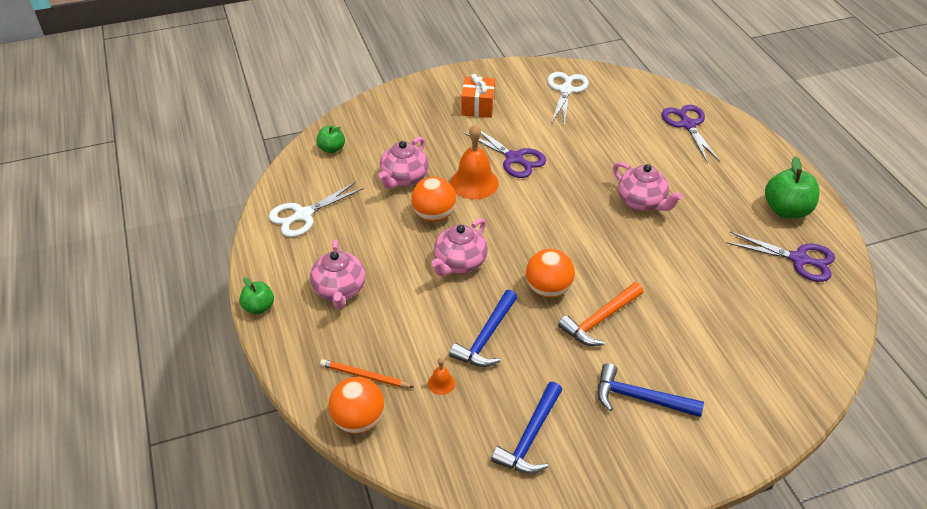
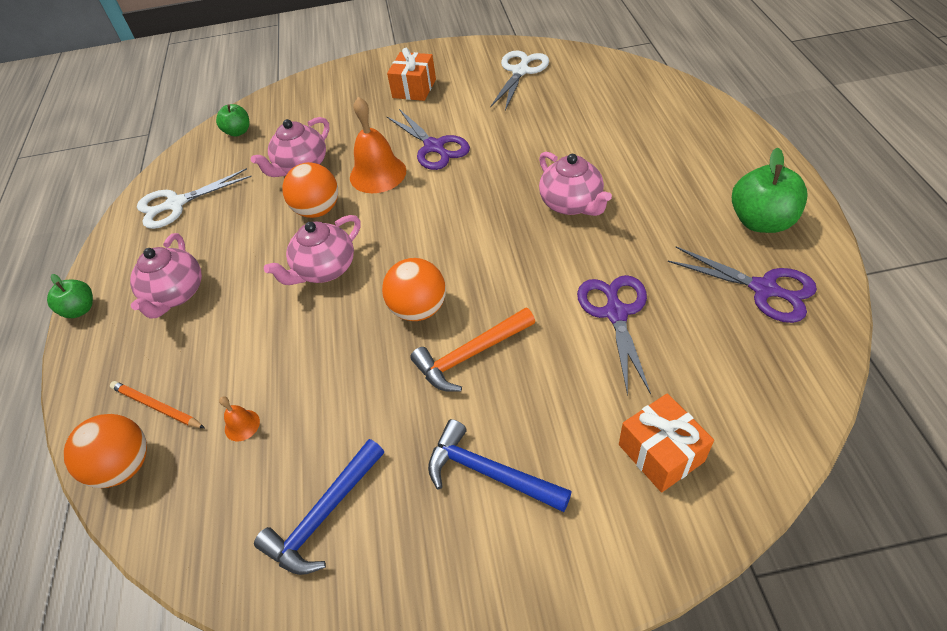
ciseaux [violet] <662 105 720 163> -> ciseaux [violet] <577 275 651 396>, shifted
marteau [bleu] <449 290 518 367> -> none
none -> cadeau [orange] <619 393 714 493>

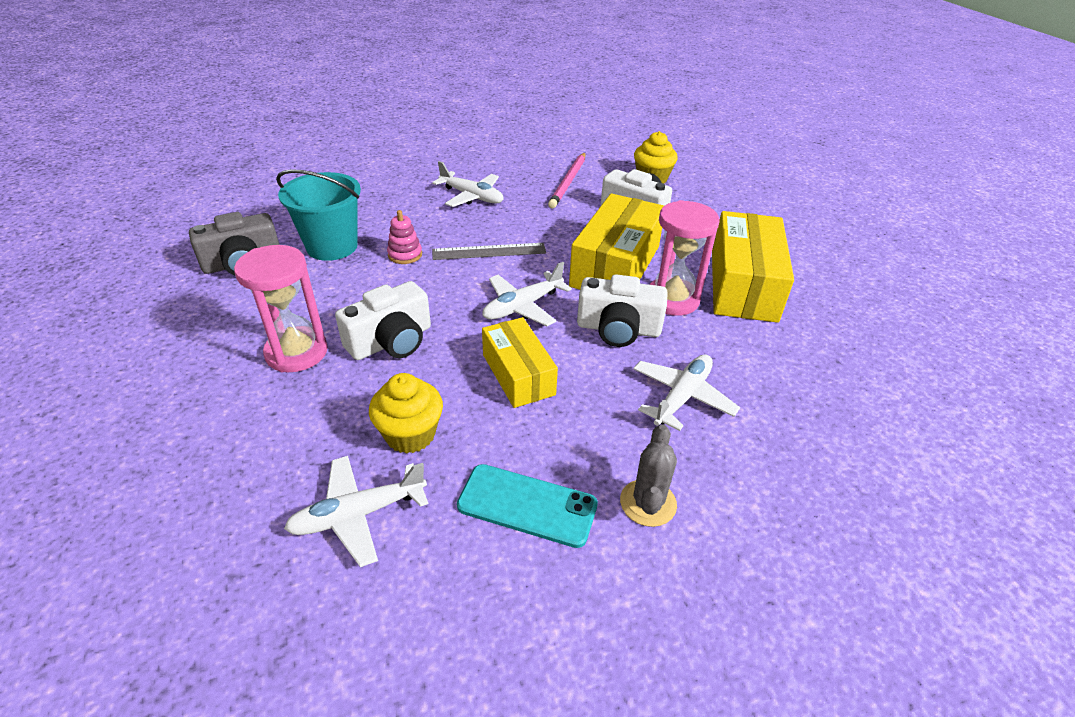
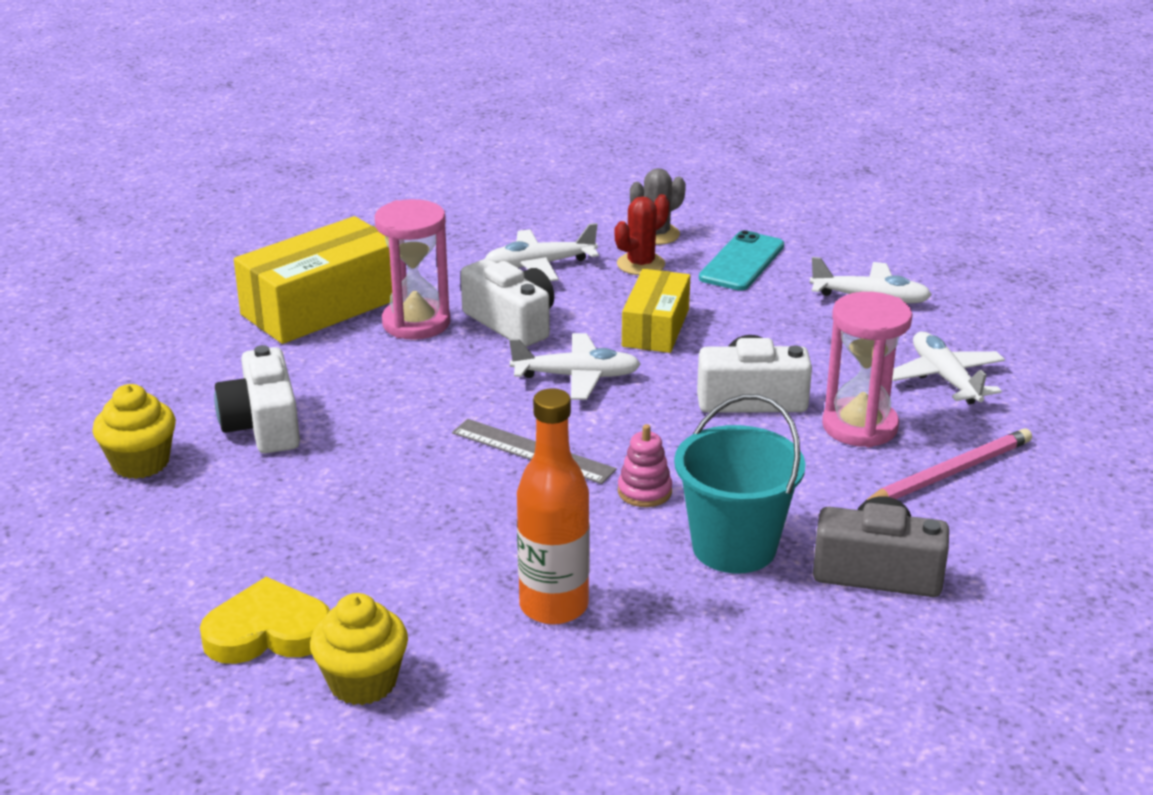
crayon [rose] <548 153 586 208> -> crayon [rose] <863 428 1032 503>, shifted
avion [blanc] <432 161 503 207> -> avion [blanc] <892 332 1005 404>, shifted
boîte [jaune] <569 193 664 290> -> none
muffin [jaune] <369 373 443 454> -> muffin [jaune] <310 593 408 705>, shifted
téléphone [turquoise] <457 464 598 548> -> téléphone [turquoise] <699 230 784 291>, 60 degrees clockwise
none -> cactus [rouge] <614 194 669 275>
none -> bouteille [orange] <517 388 590 625>
none -> cœur [jaune] <200 577 330 664>

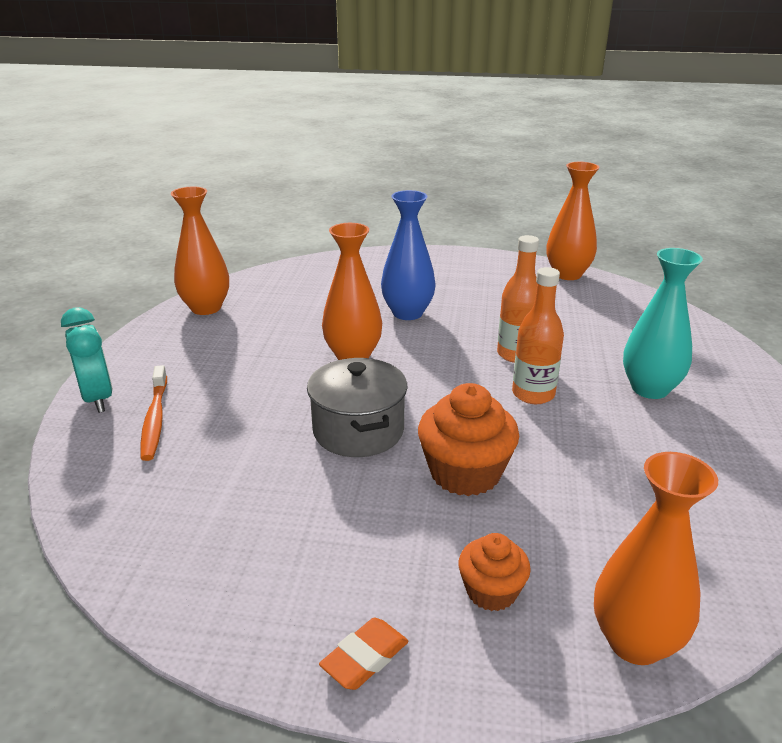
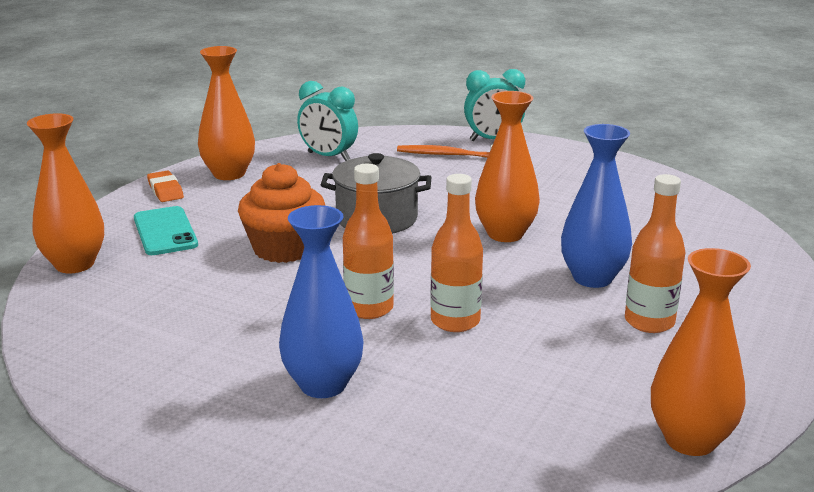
vase [orange] <171 187 229 315> -> vase [orange] <198 46 255 180>, shifted
vase [turquoise] <623 248 703 399> -> vase [bleu] <279 205 364 398>
muffin [orange] <459 533 531 611> -> téléphone [turquoise] <134 206 198 255>
none -> réveil [turquoise] <297 81 358 161>
none -> bouteille [orange] <625 174 686 333>

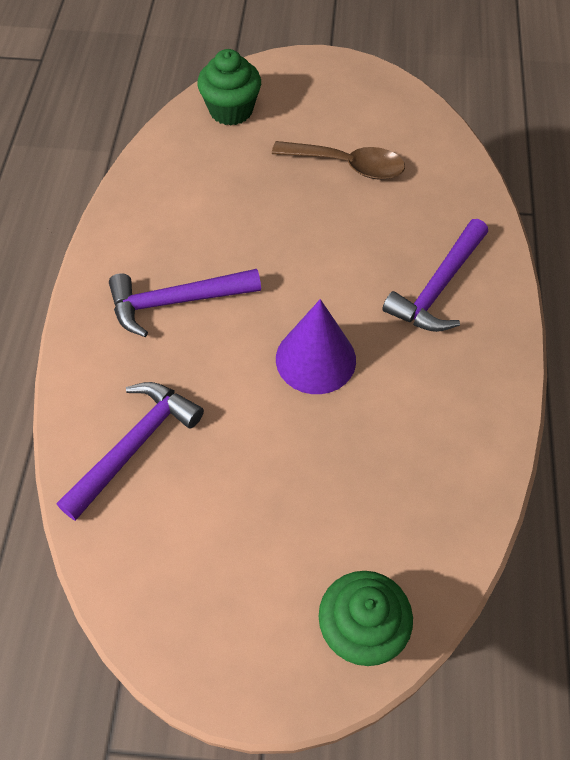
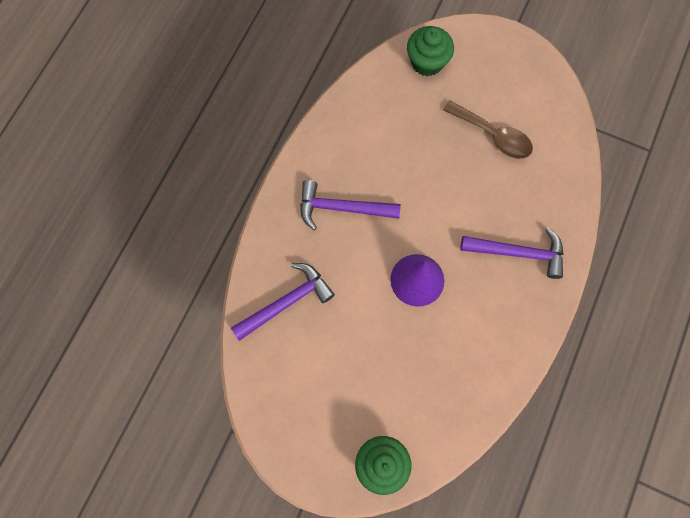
marteau [violet] <382 219 488 332> -> marteau [violet] <460 227 564 279>, 135 degrees counterclockwise

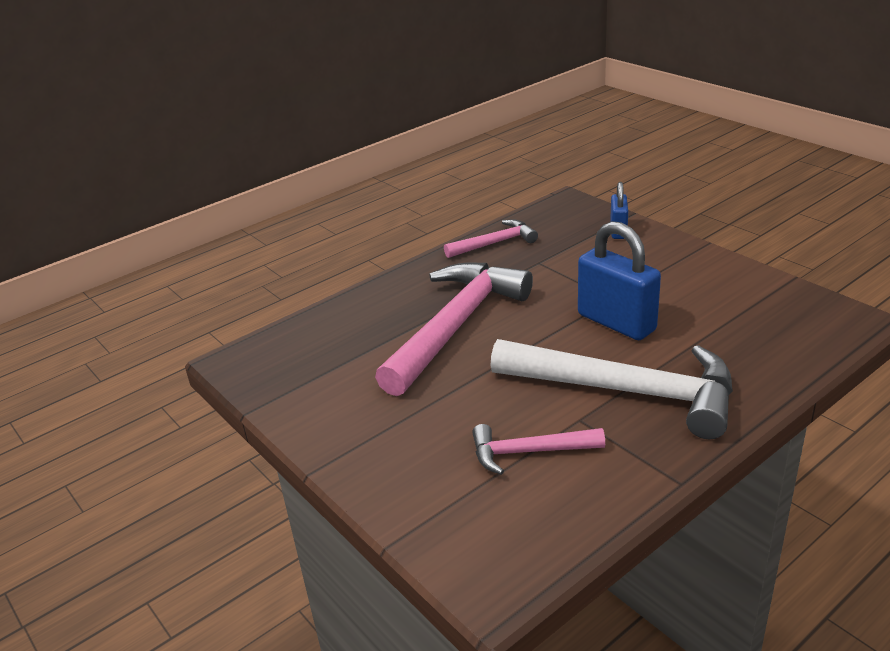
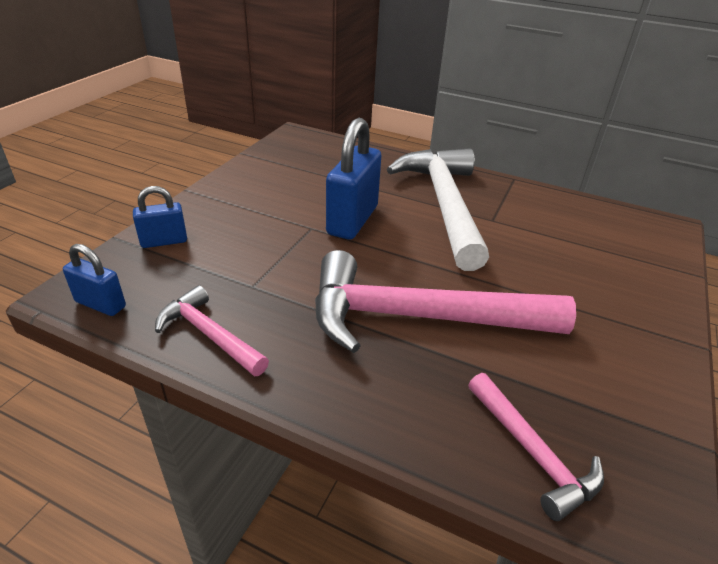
marteau [rose] <472 424 605 475> -> marteau [rose] <468 373 604 521>, shifted
none -> cadenas [bleu] <63 244 126 316>

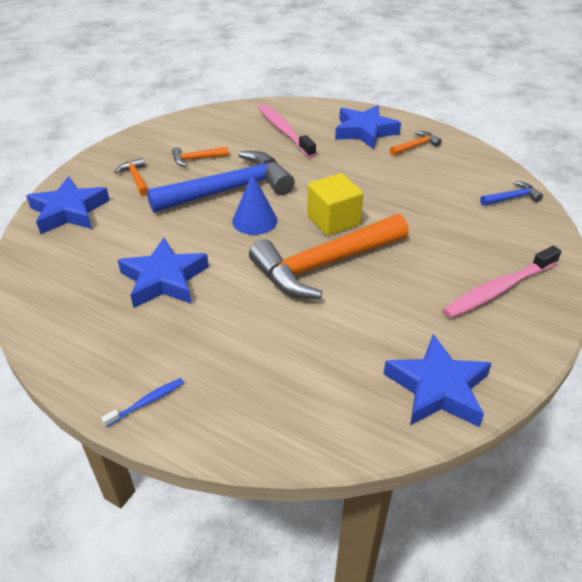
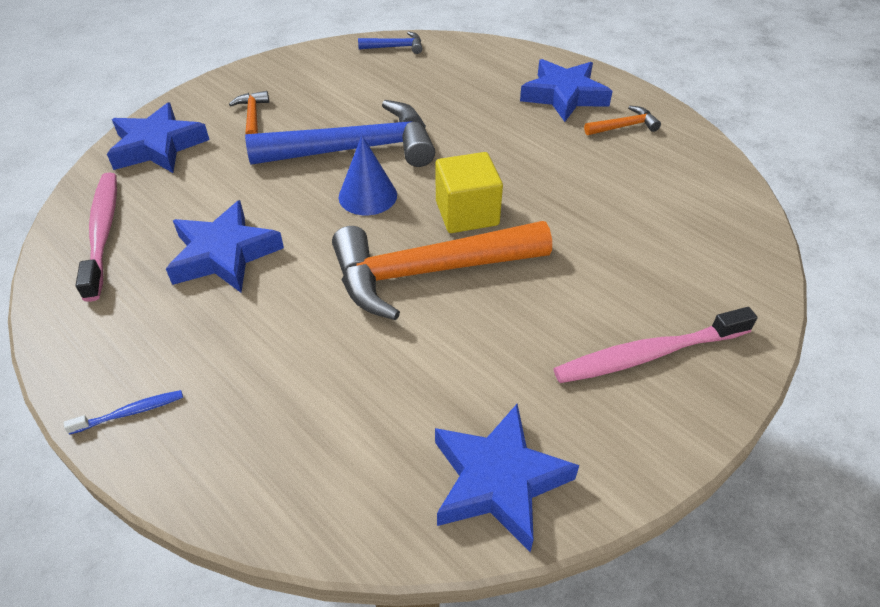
brosse à dents [rose] <258 104 316 158> -> brosse à dents [rose] <76 172 117 302>, shifted
marteau [orange] <172 147 229 167> -> none
marteau [bleu] <480 181 543 206> -> marteau [bleu] <358 31 422 54>, shifted

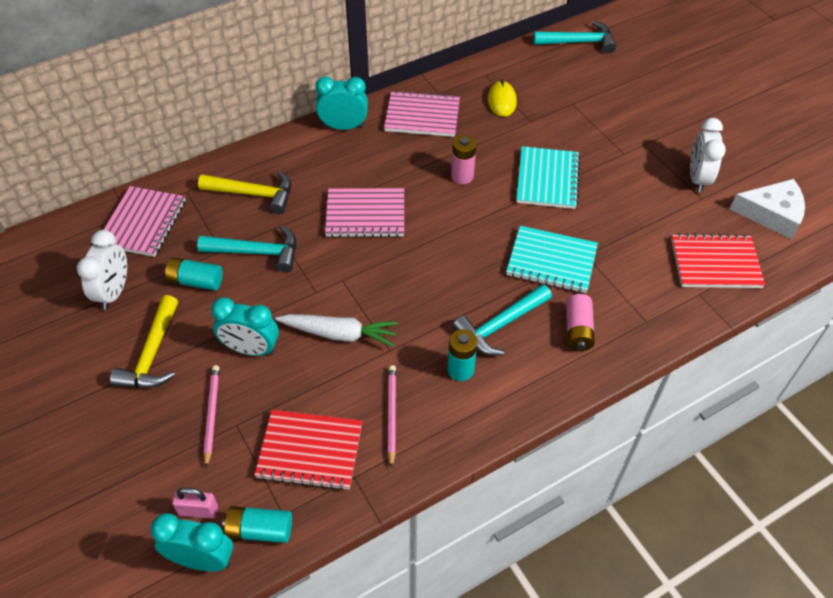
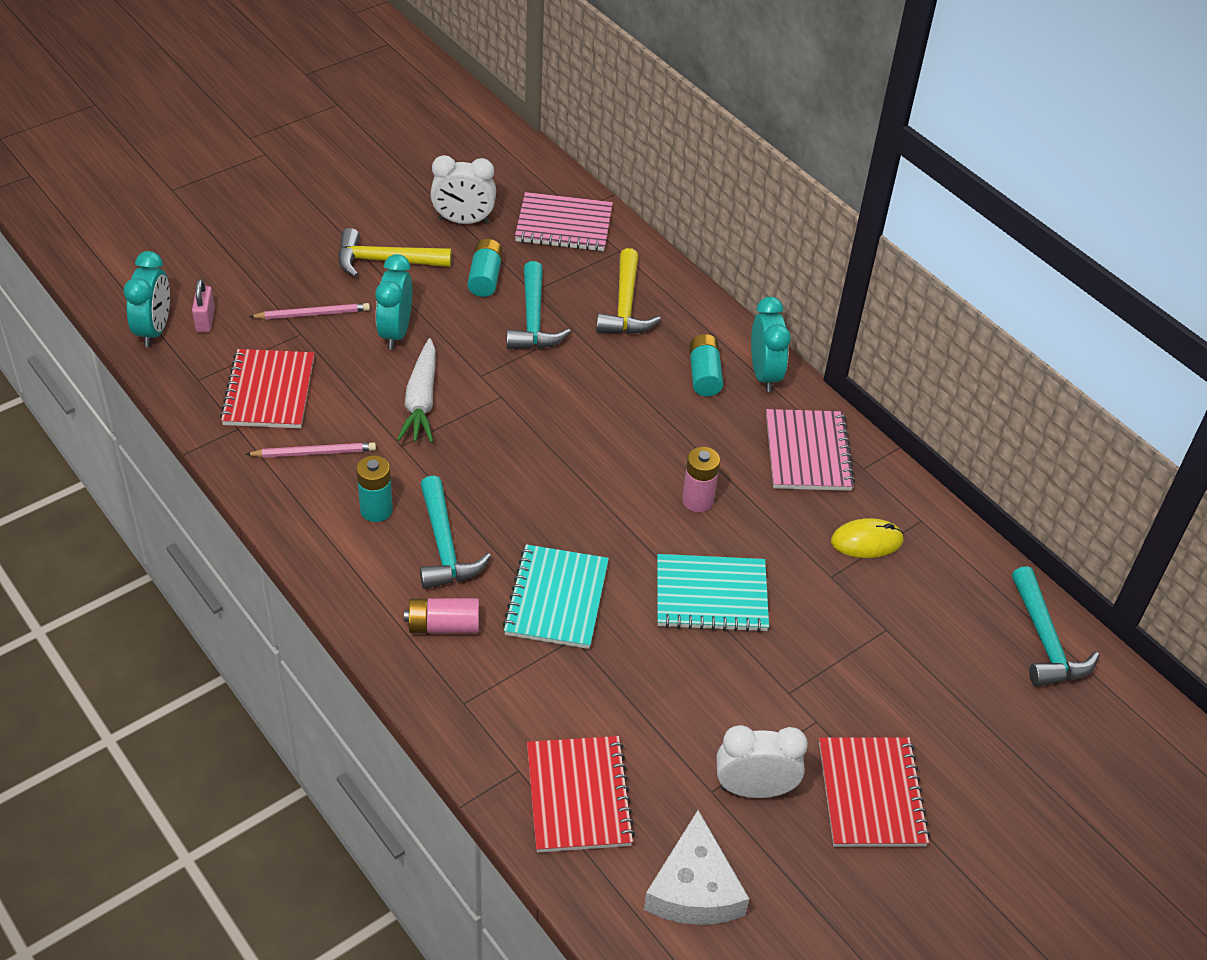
carnet [rose] <325 188 404 238> -> none
marteau [turquoise] <452 284 552 355> -> marteau [turquoise] <420 476 491 589>, 150 degrees counterclockwise
pile [turquoise] <222 506 292 543> -> pile [turquoise] <689 334 723 396>, shifted
none -> carnet [rouge] <819 737 930 847>

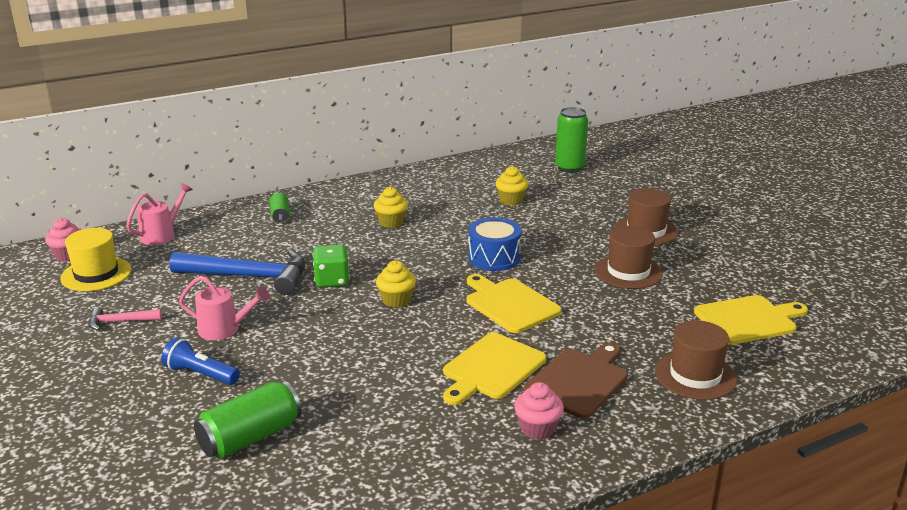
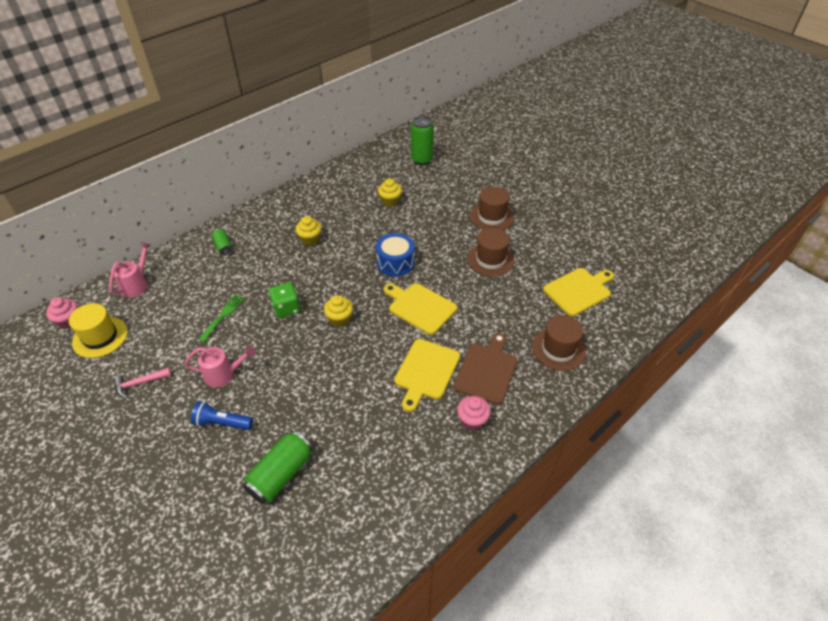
marteau [bleu] <170 250 305 295> -> fourchette [vert] <198 294 244 342>

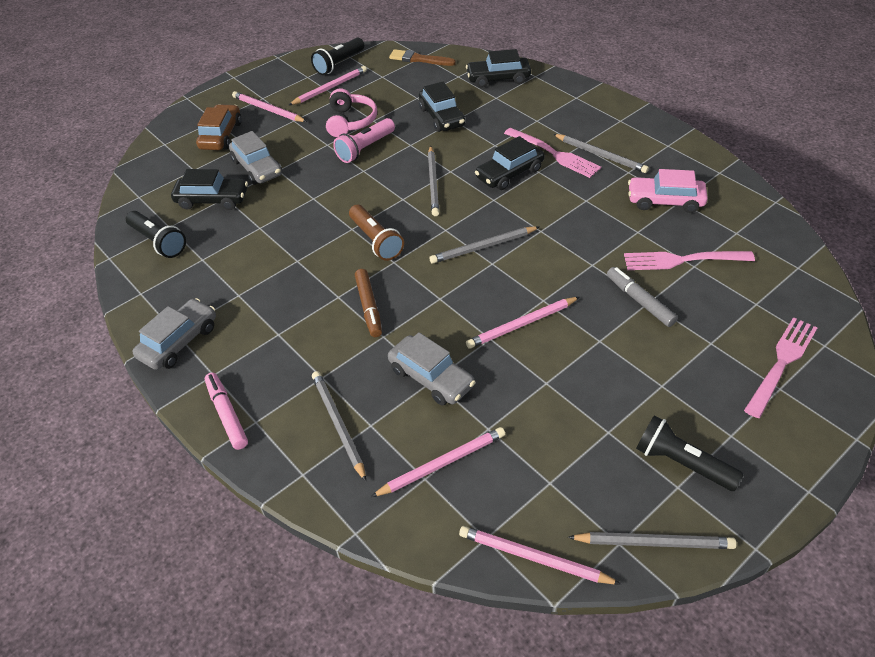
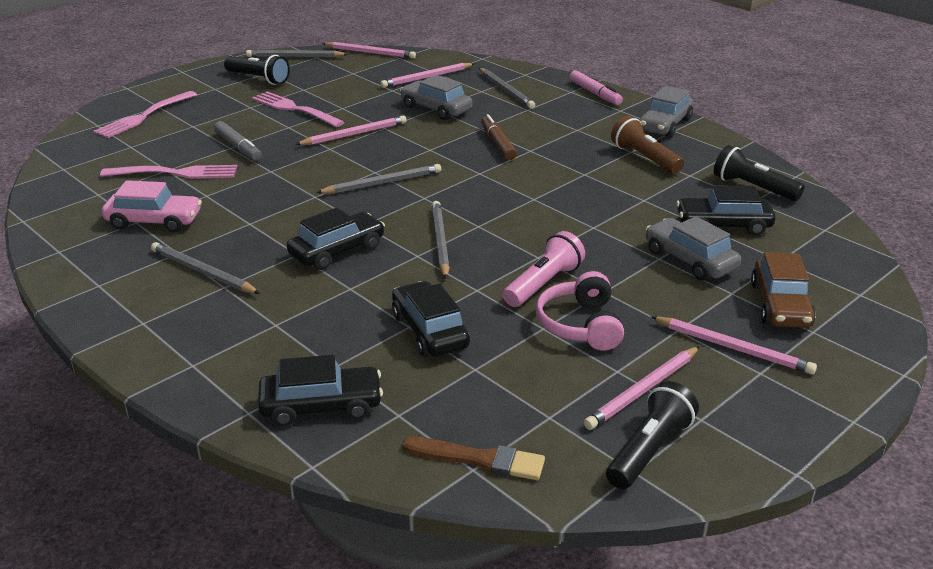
fourchette [rose] <504 128 601 178> -> fourchette [rose] <252 91 344 127>, shifted
lampe de poche [marron] <349 205 404 261> -> lampe de poche [marron] <611 116 684 174>, shifted

